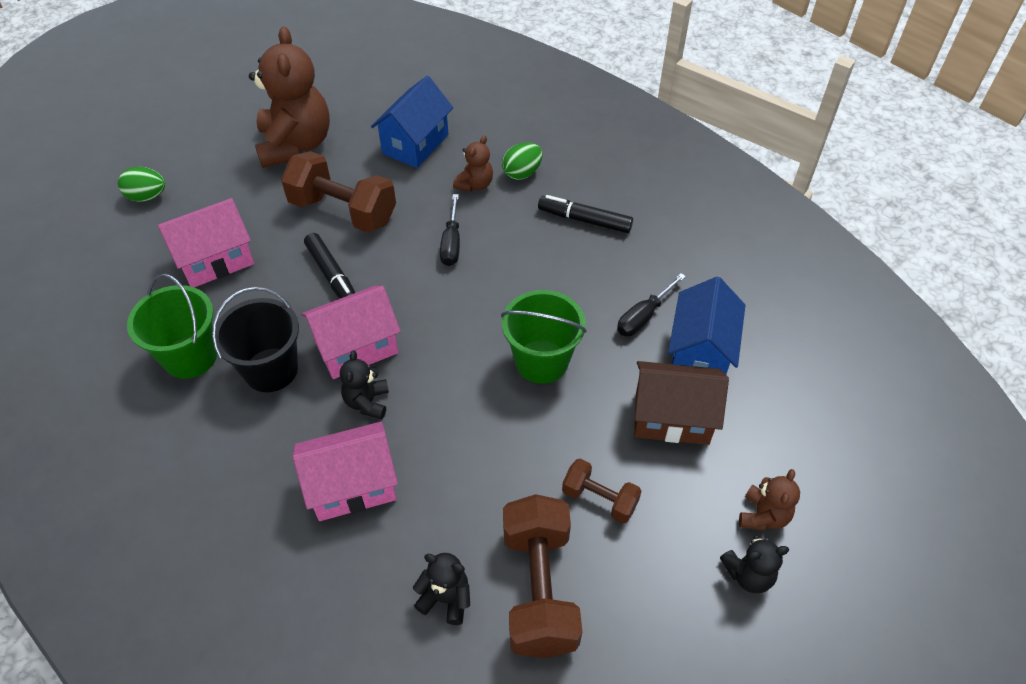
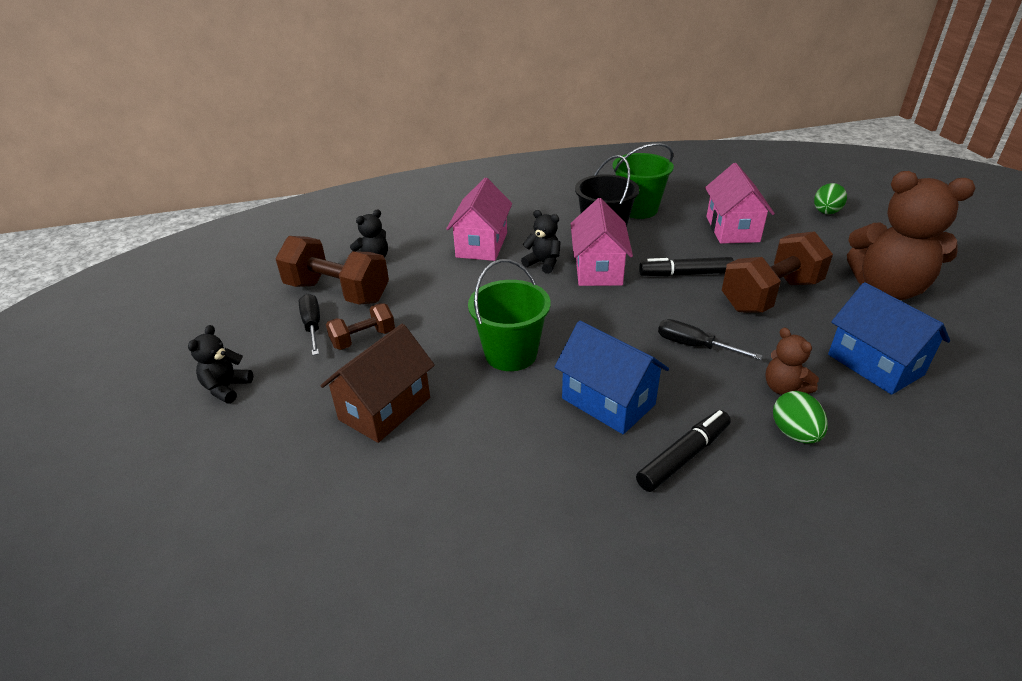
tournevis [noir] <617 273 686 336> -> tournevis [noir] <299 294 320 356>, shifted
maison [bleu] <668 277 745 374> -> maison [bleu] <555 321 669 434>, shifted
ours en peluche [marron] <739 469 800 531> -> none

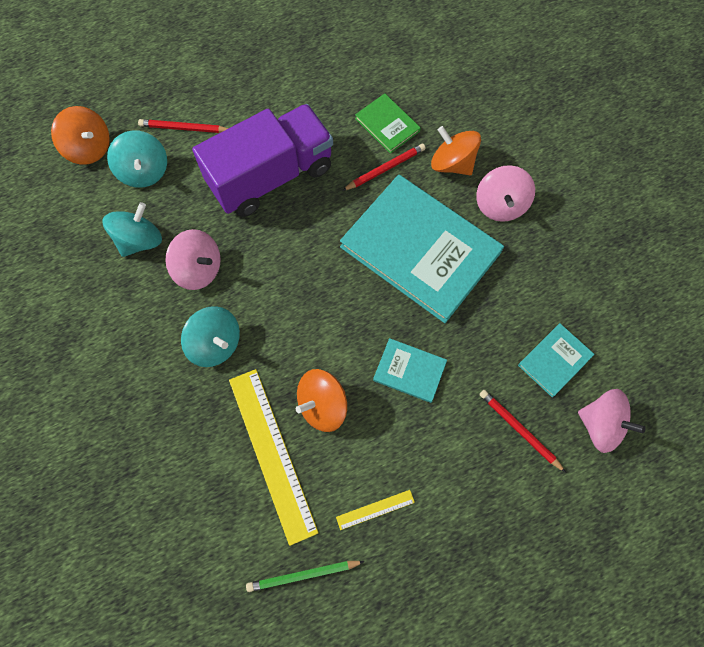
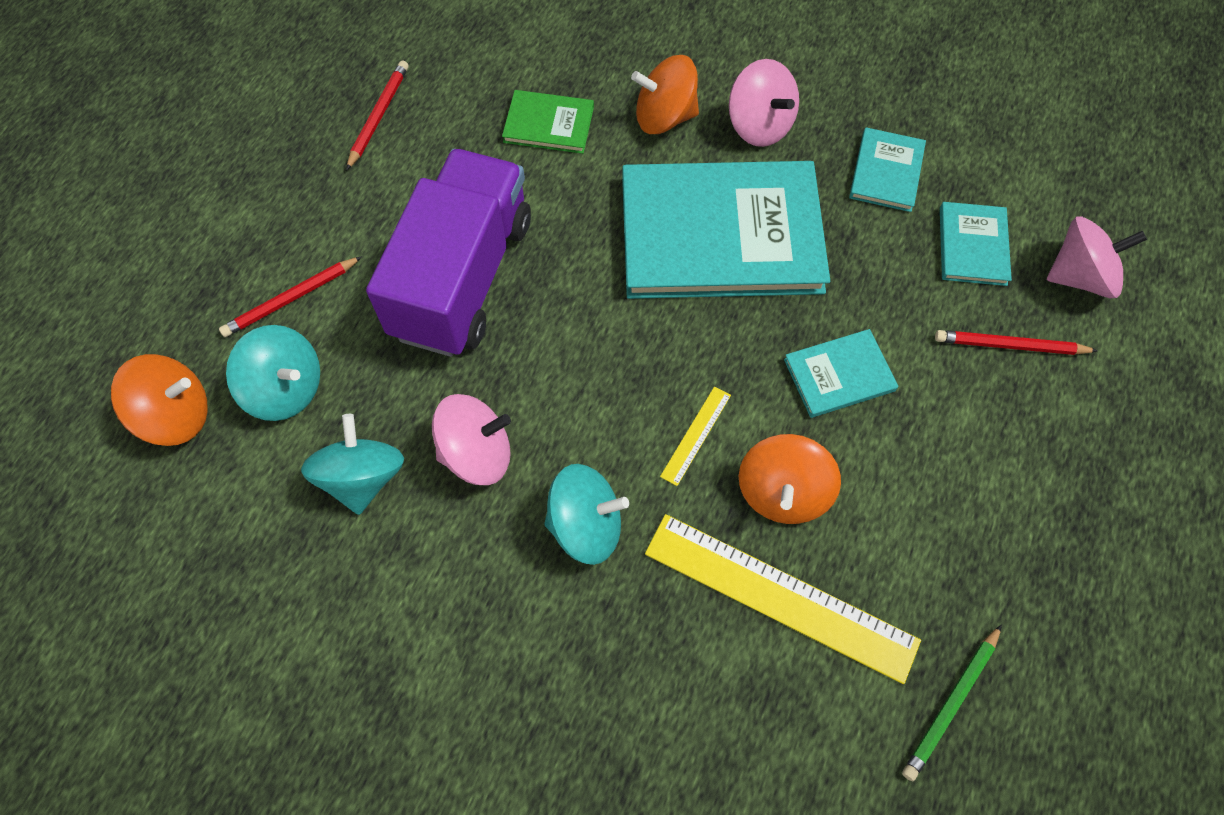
crayon [rouge] <342 143 426 191> -> crayon [rouge] <346 61 409 171>, shifted
règle [jaune] <336 490 415 530> -> règle [jaune] <660 386 731 486>, shifted
none -> livre [turquoise] <849 127 926 212>

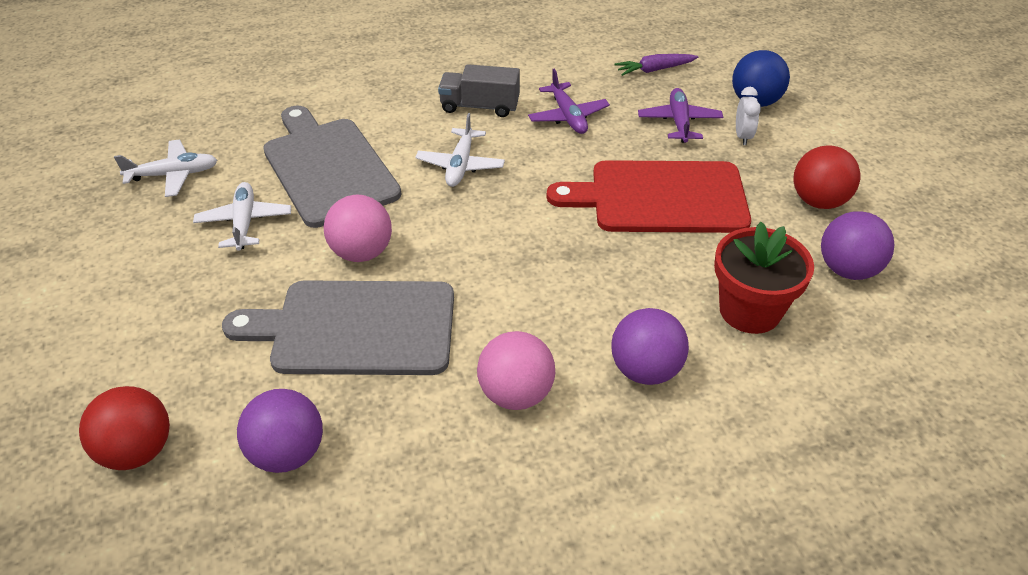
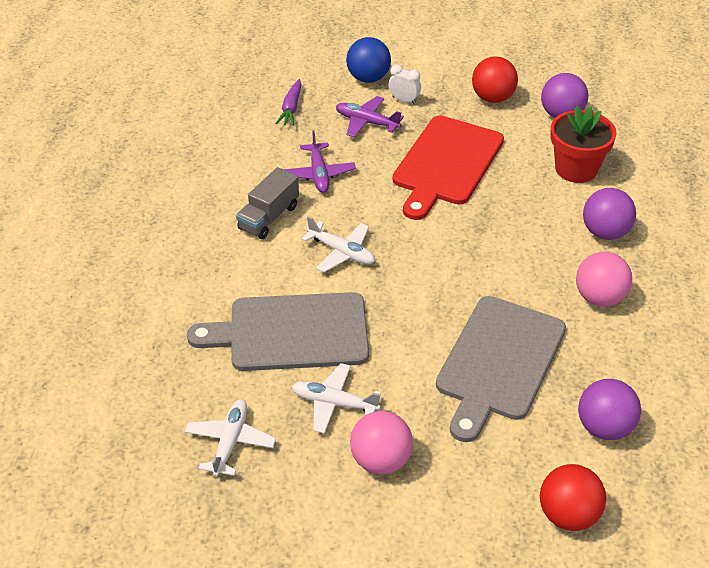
avion [violet] <528 69 610 134> -> avion [violet] <283 130 356 193>, 75 degrees clockwise
balle [rose] <324 195 392 262> -> balle [rose] <350 411 413 474>, shifted

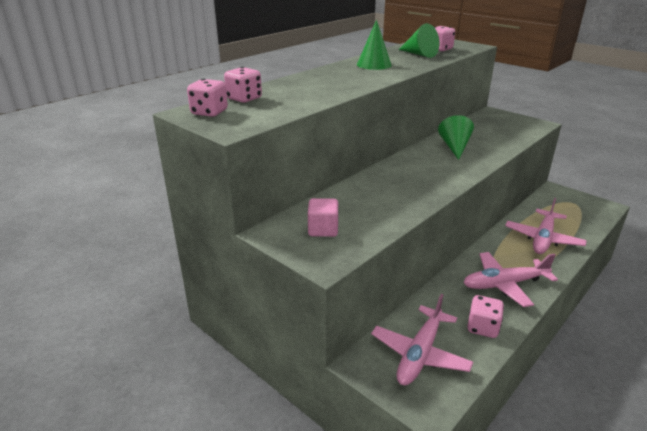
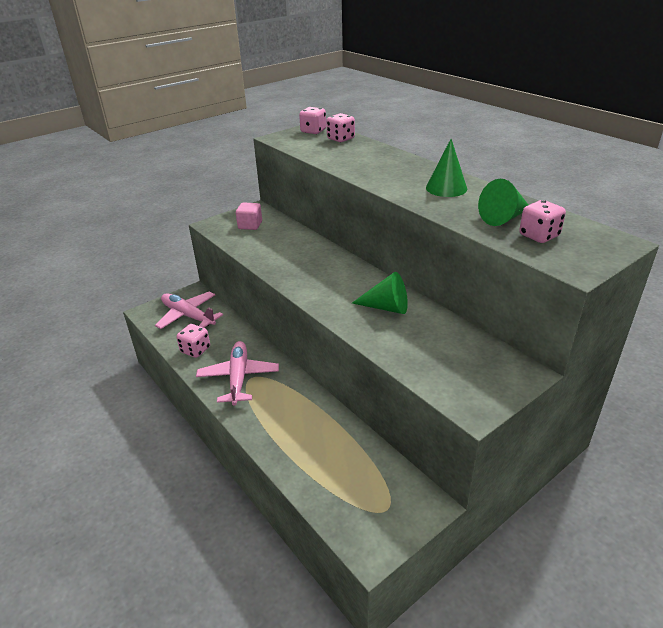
avion [rose] <505 198 587 254> -> none

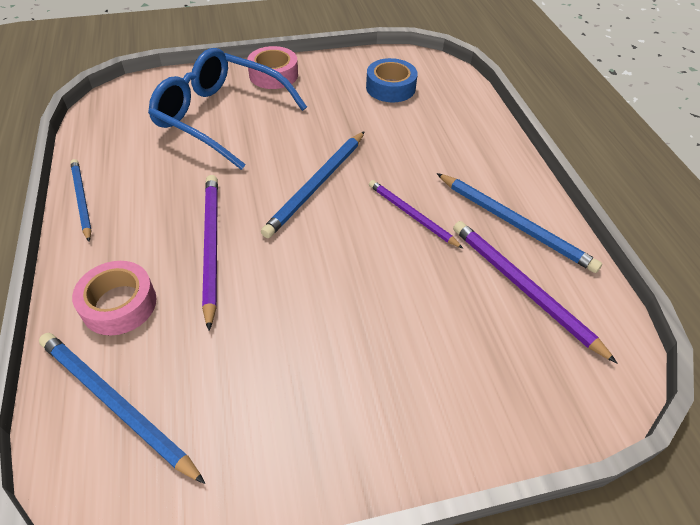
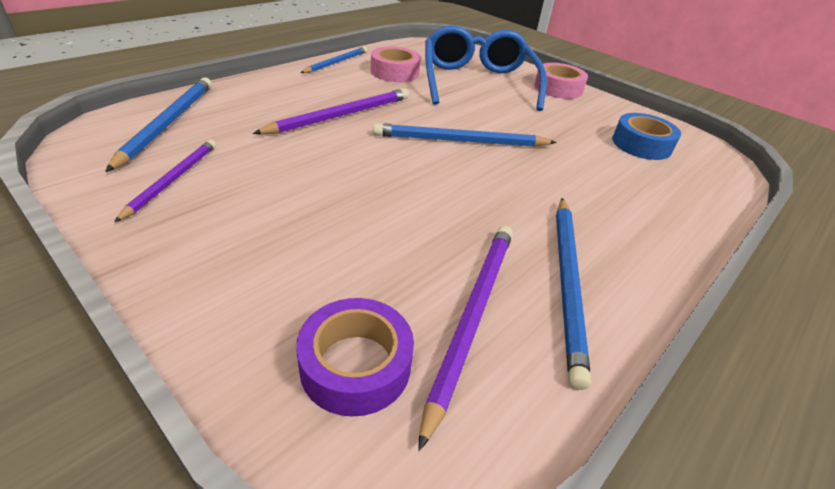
crayon [violet] <369 180 463 249> -> crayon [violet] <114 140 216 222>, shifted
ruban adhésif [rose] <72 261 157 335> -> ruban adhésif [rose] <371 46 421 82>, shifted
none -> ruban adhésif [violet] <296 298 414 417>

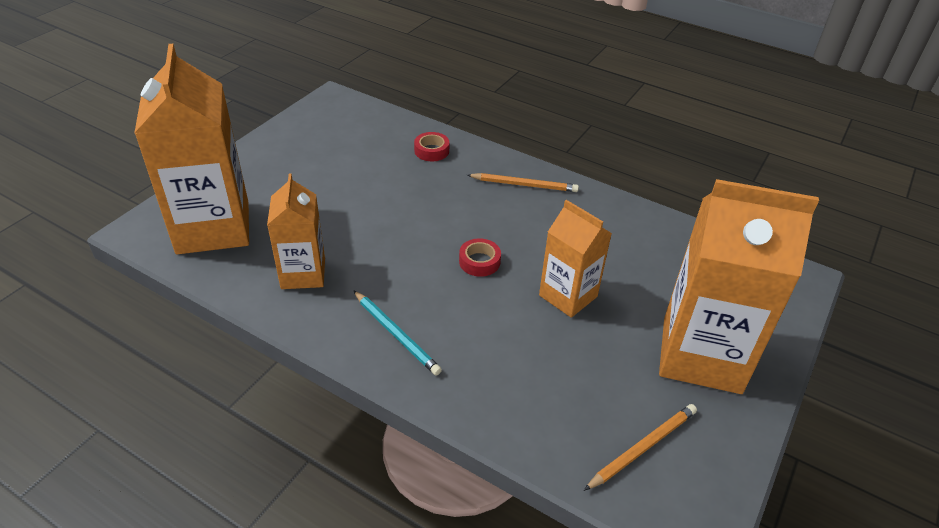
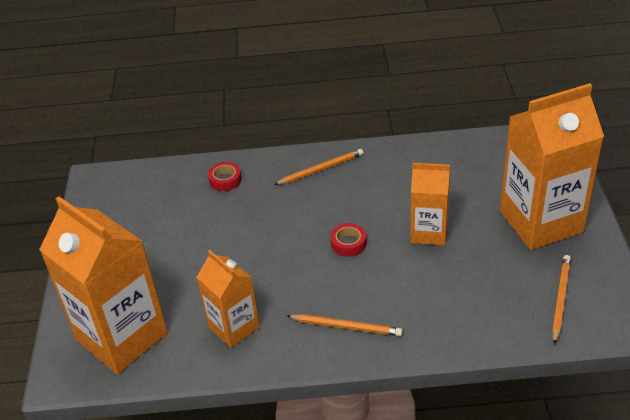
crayon [turquoise] <353 290 442 375> -> crayon [orange] <287 314 403 336>

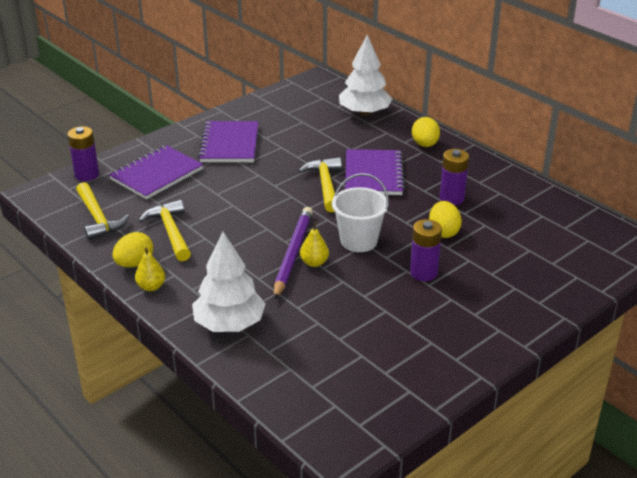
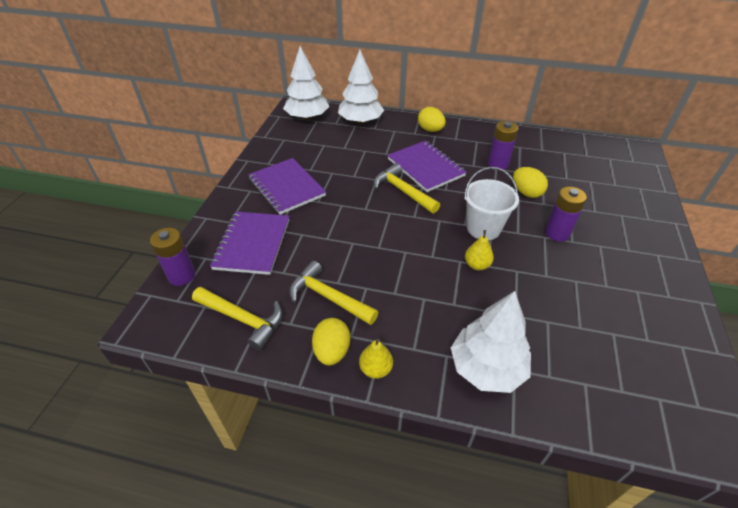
crayon [violet] <274 207 313 300> -> none
none -> arbre [blanc] <283 46 329 120>

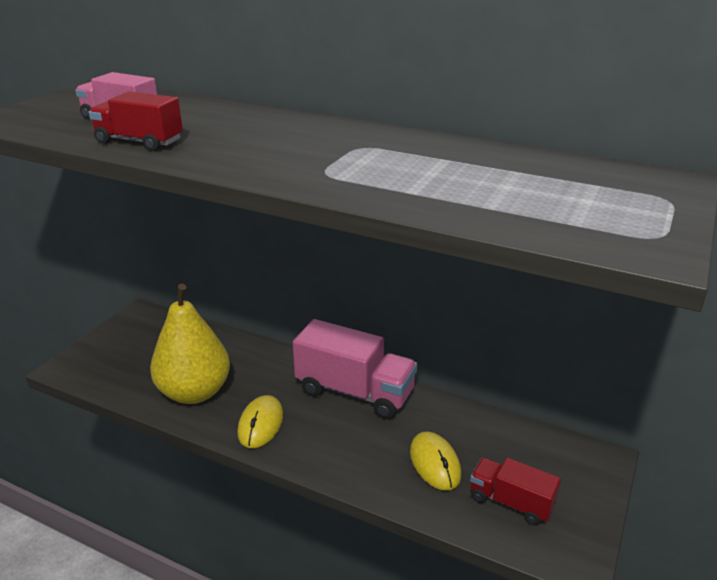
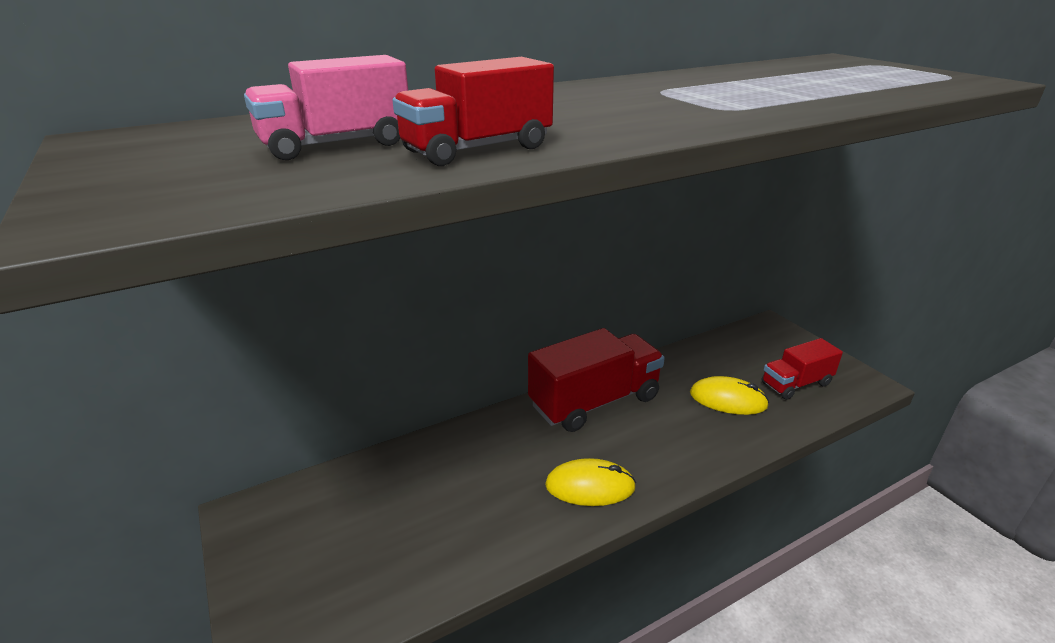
poire [jaune] <150 284 230 404> -> none
camion [rose] <293 319 417 419> -> camion [rouge] <528 328 665 432>
souris [jaune] <237 395 283 448> -> souris [jaune] <545 458 636 506>, 45 degrees counterclockwise

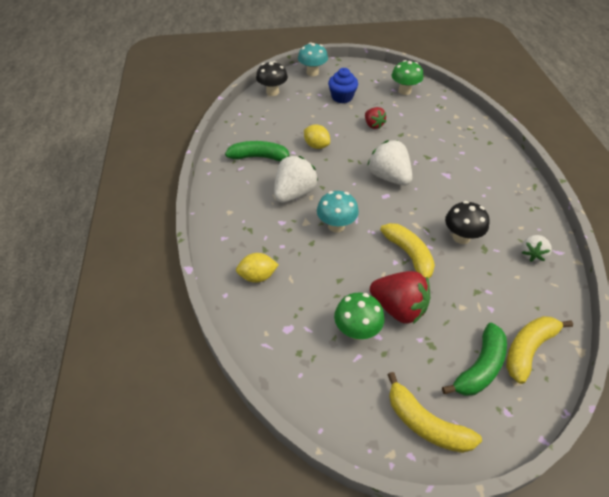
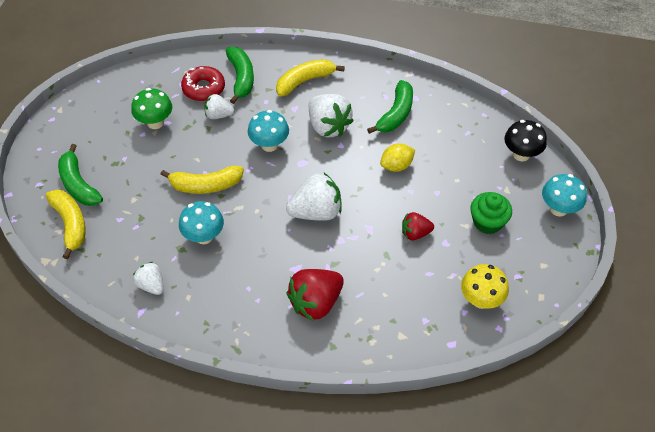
champignon [vert] <392 60 423 95> -> champignon [jaune] <461 264 509 309>
muffin [bleu] <328 68 358 103> -> muffin [vert] <471 192 512 234>
champignon [noir] <445 201 489 244> -> champignon [turquoise] <179 201 224 244>
citron [jaune] <236 253 279 283> -> banane [vert] <226 47 254 104>
fraise [rouge] <370 271 430 324> -> fraise [rouge] <287 269 344 321>, shifted
banane [jaune] <387 372 482 453> -> banane [jaune] <276 59 345 97>, shifted
none -> beignet [rouge] <181 66 225 101>
none -> fraise [blanc] <204 94 234 119>

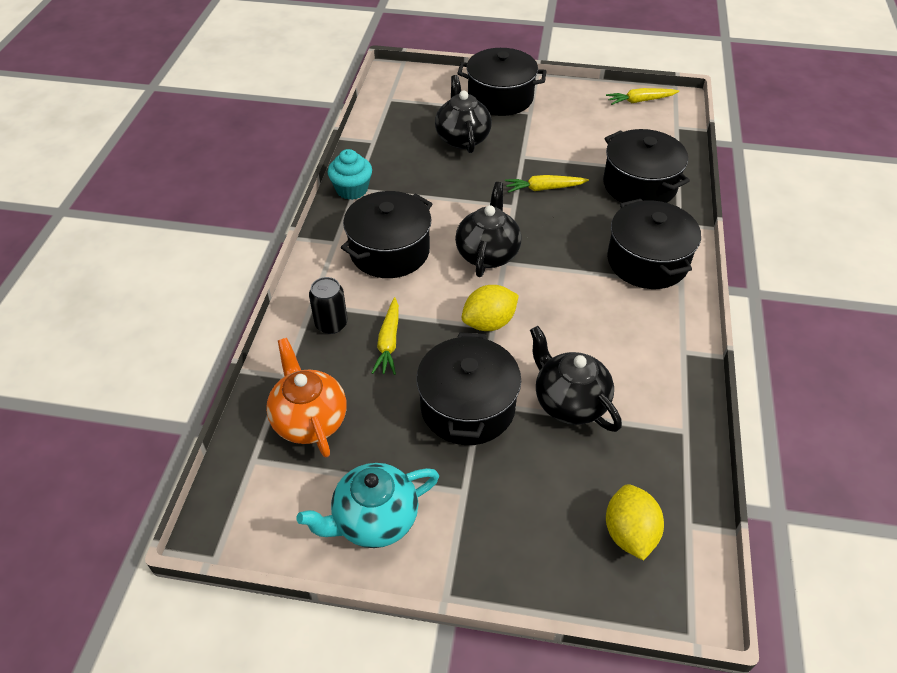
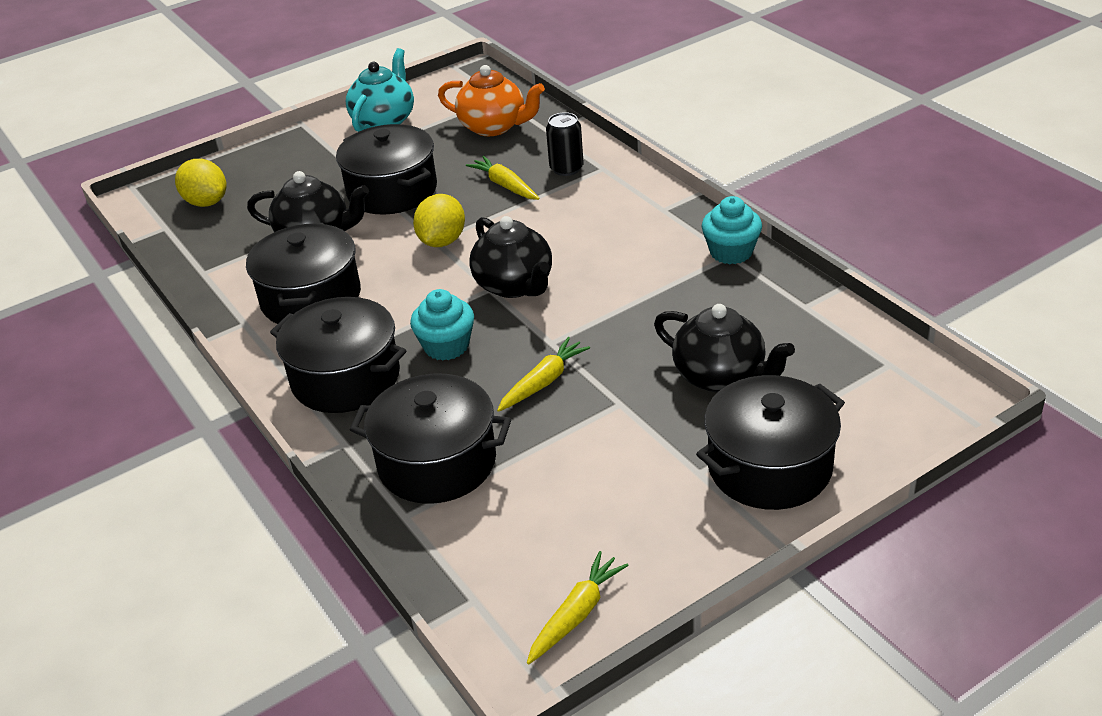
marmite [noir] <341 191 432 278> -> marmite [noir] <246 223 361 324>, shifted
none -> muffin [turquoise] <410 289 474 360>

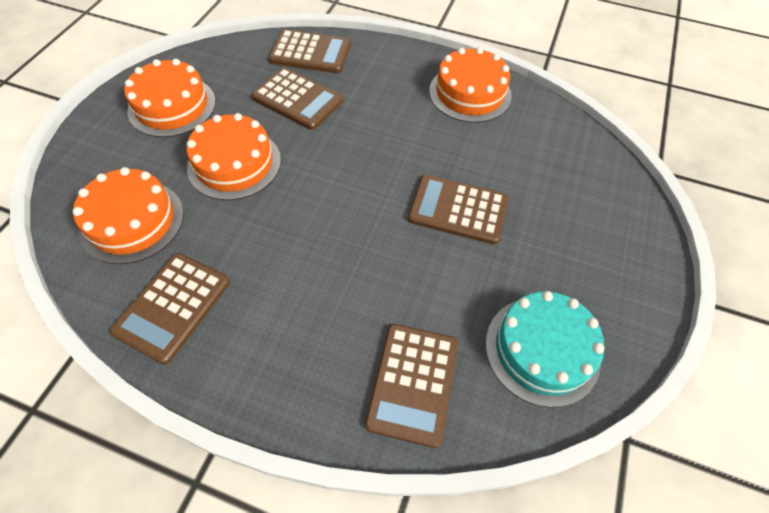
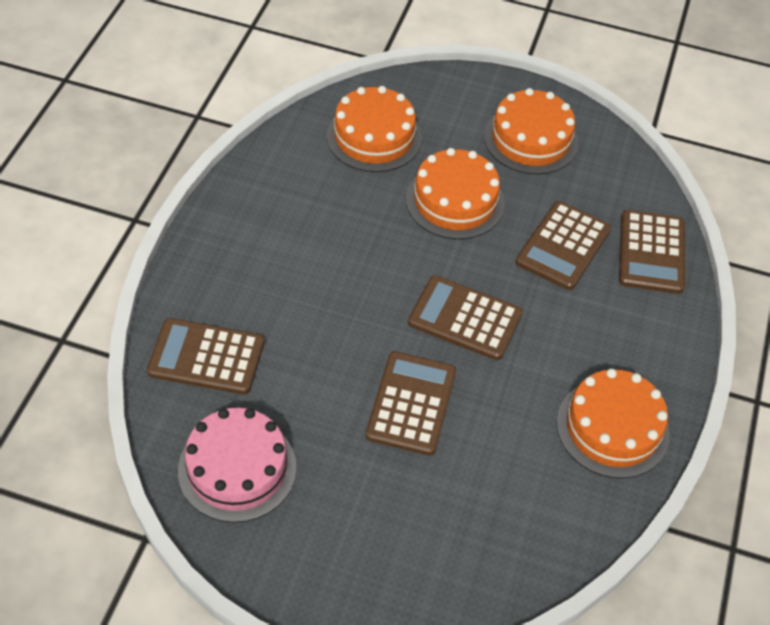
calculatrice [marron] <109 253 230 365> -> calculatrice [marron] <408 275 523 360>, shifted
gâteau [turquoise] <486 291 604 408> -> gâteau [rose] <178 408 296 523>

